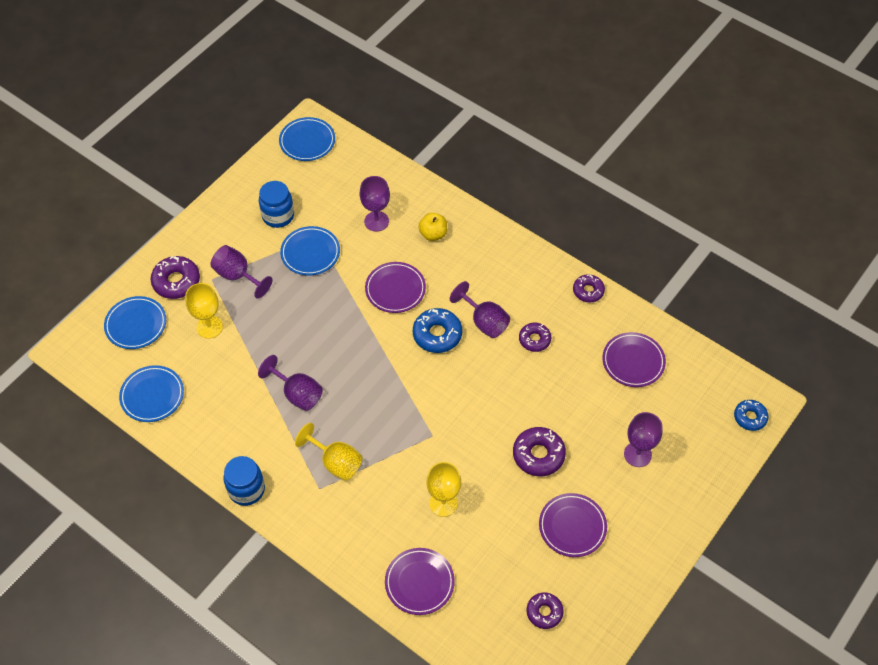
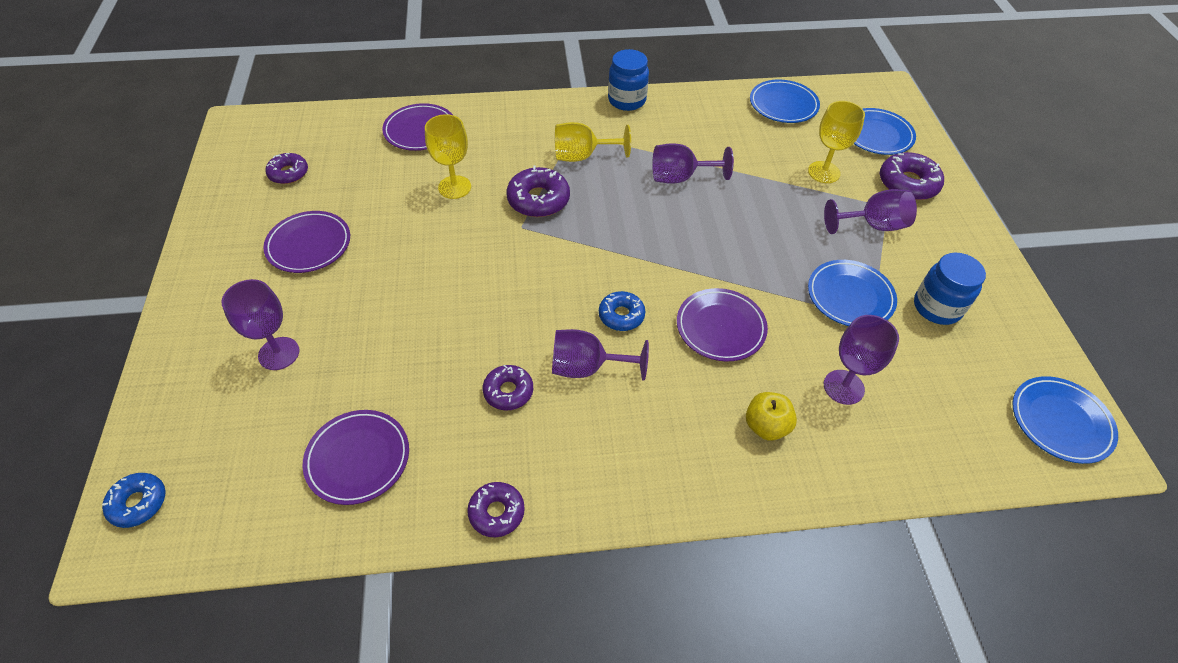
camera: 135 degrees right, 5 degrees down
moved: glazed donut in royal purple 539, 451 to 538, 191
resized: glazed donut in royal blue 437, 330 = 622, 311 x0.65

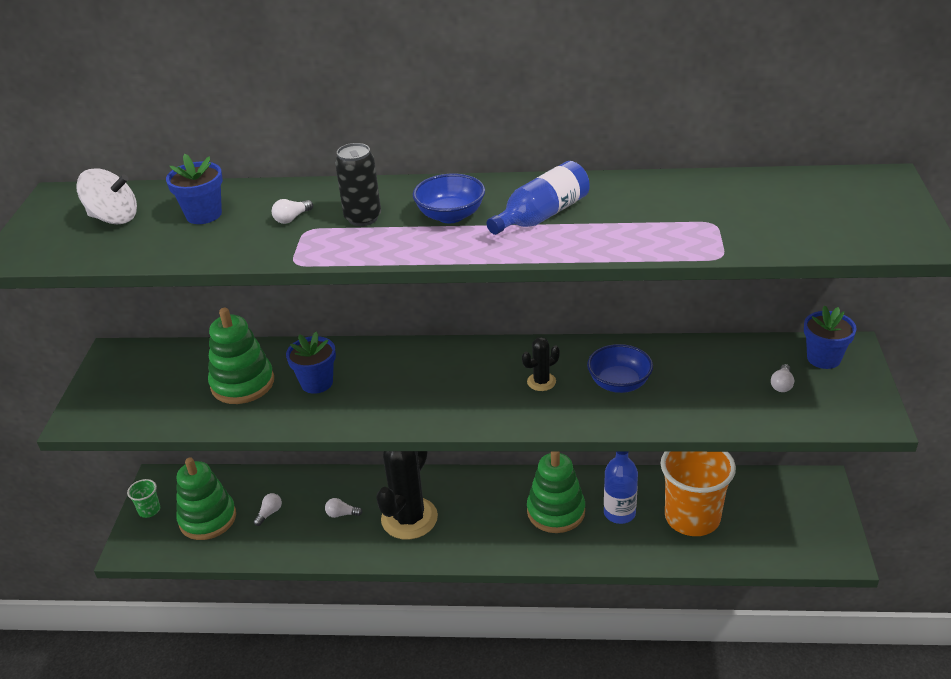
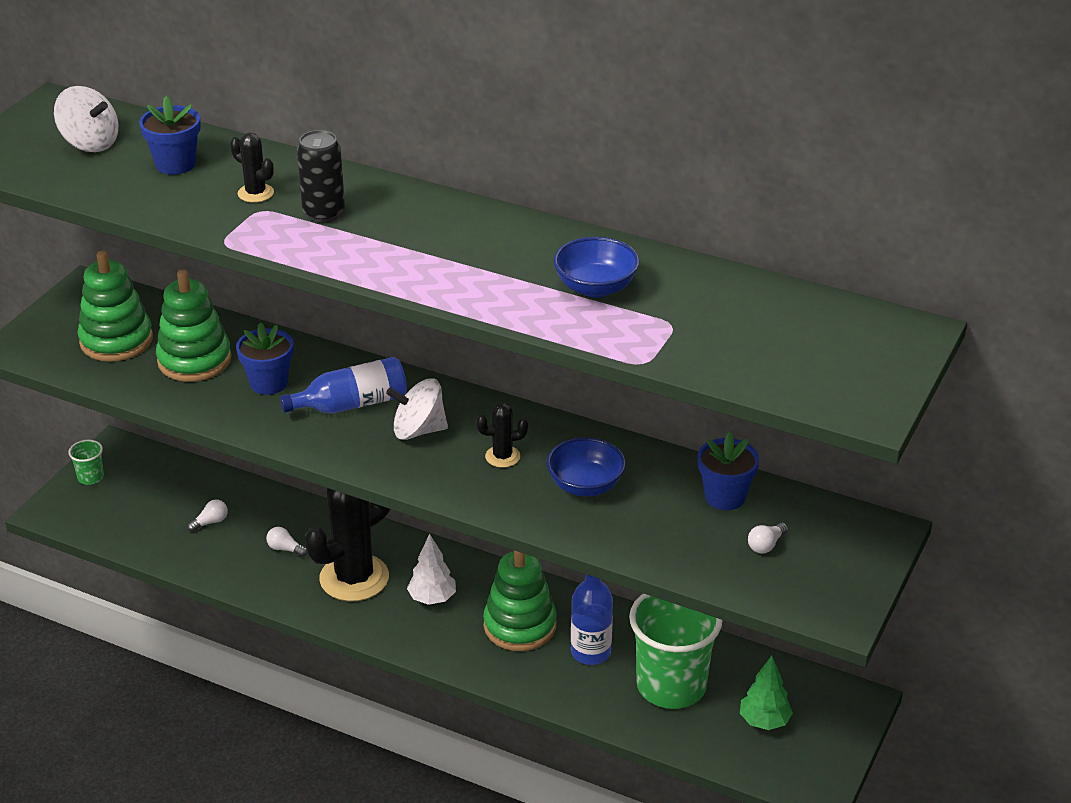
camera: 20 degrees right, 0 degrees up
added: toy top in pure white 417, 409; fir tree in pure white 431, 569; fir tree in emerald 766, 693
moved: stacking toy in emerald 206, 498 to 115, 306; serving bowl in royal blue 449, 198 to 596, 267; drink bottle in royal blue 538, 198 to 343, 385; potted plant in royal blue 830, 337 to 728, 471
replaced: light bulb in pure white 292, 211 to cactus in ebony 252, 168
recoloured: cup in orange-coloured 698, 494 to cup in emerald 676, 651

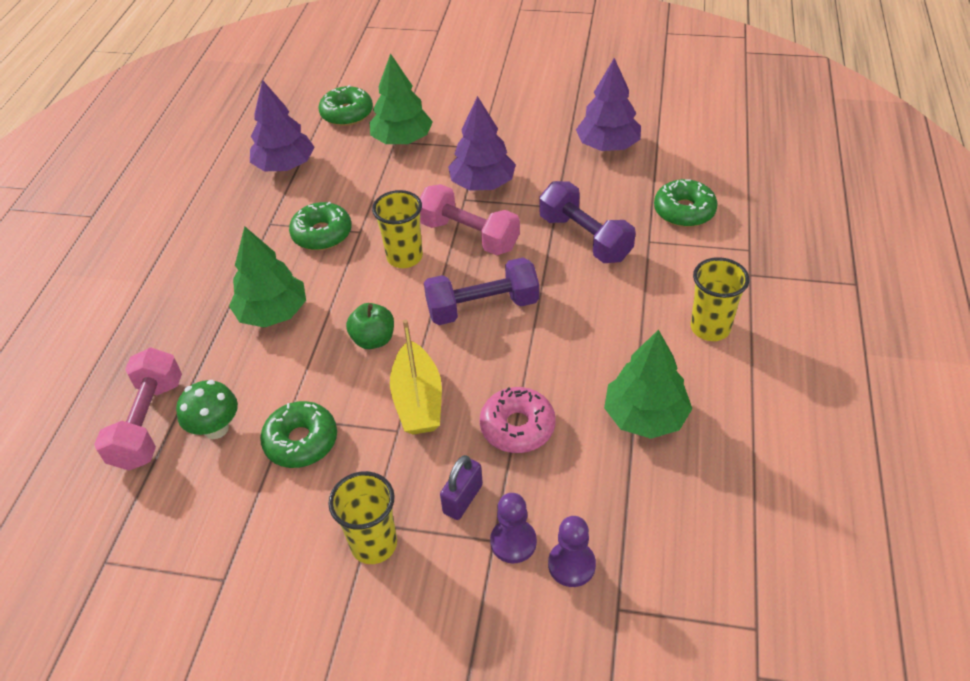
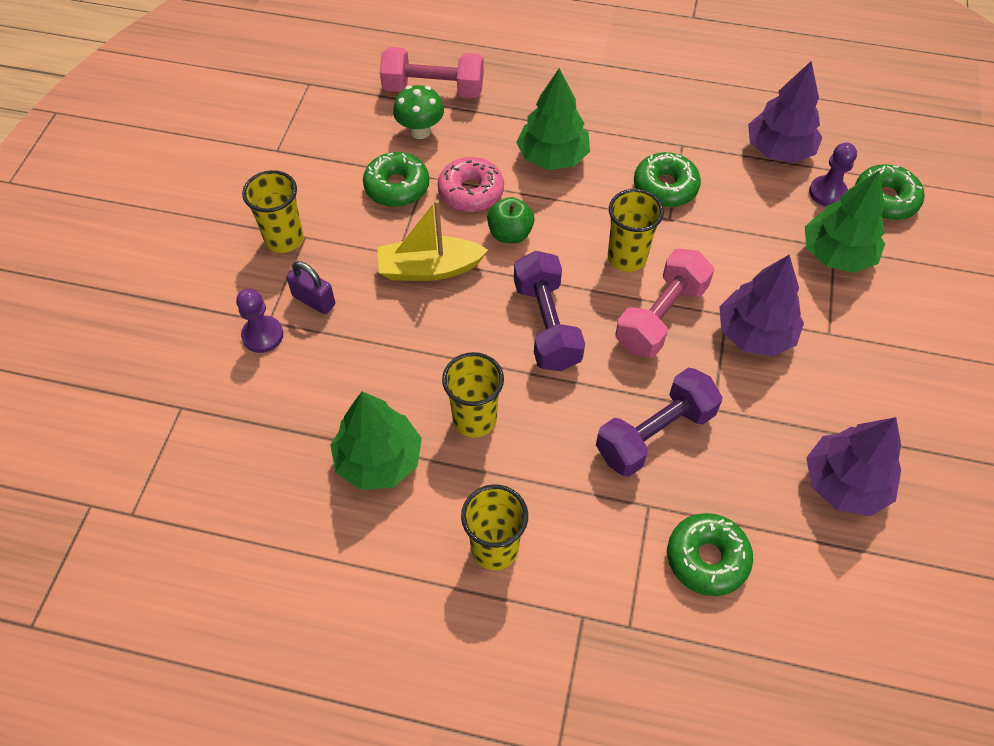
camera: 90 degrees right, 10 degrees up
added: cup in yellow 473, 395
moved: glazed donut in pink 517, 420 to 471, 184; game pawn in royal purple 572, 551 to 833, 174

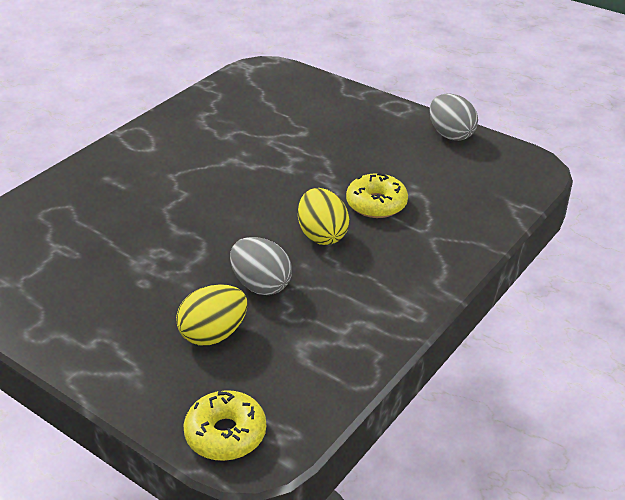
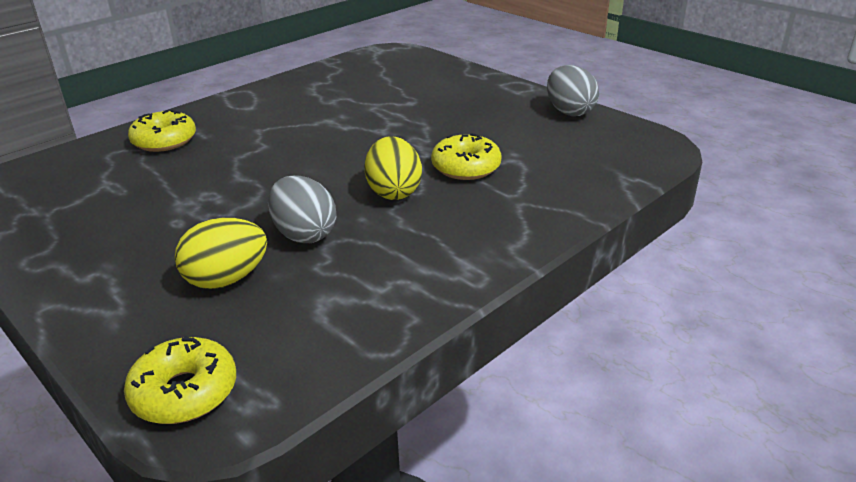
camera: 10 degrees right, 5 degrees down
added: glazed donut in yellow 162, 131

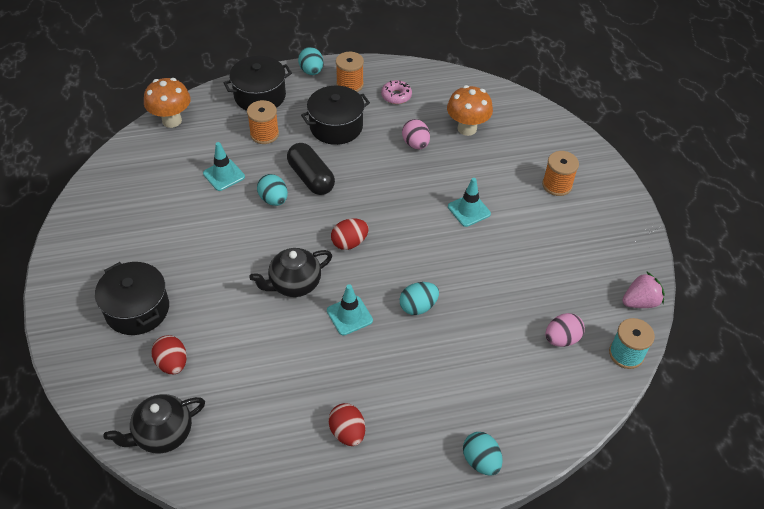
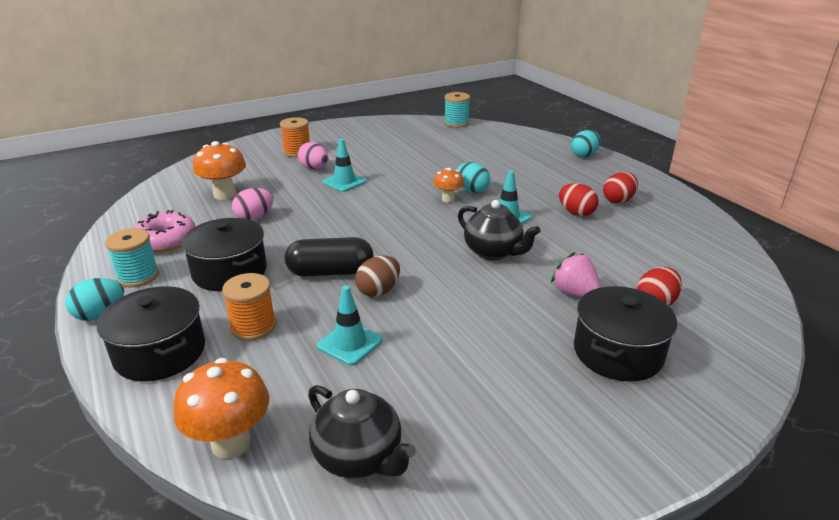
camera: 105 degrees left, 20 degrees down
added: fungus in orange-coloured 448, 185
moved: tea pot in ebony 154, 424 to 362, 431; egg in red 350, 234 to 579, 199; egg in pink 565, 330 to 313, 156; strawberry in pink 643, 289 to 576, 275
recoloured: egg in teal 272, 190 to egg in russet 377, 276; reel of thread in orange-coloured 350, 72 to reel of thread in teal 132, 258
turned: pill shape in ebony 311, 169 = 329, 257 45 degrees clockwise
resized: glazed donut in pink 396, 92 = 164, 231 x1.50

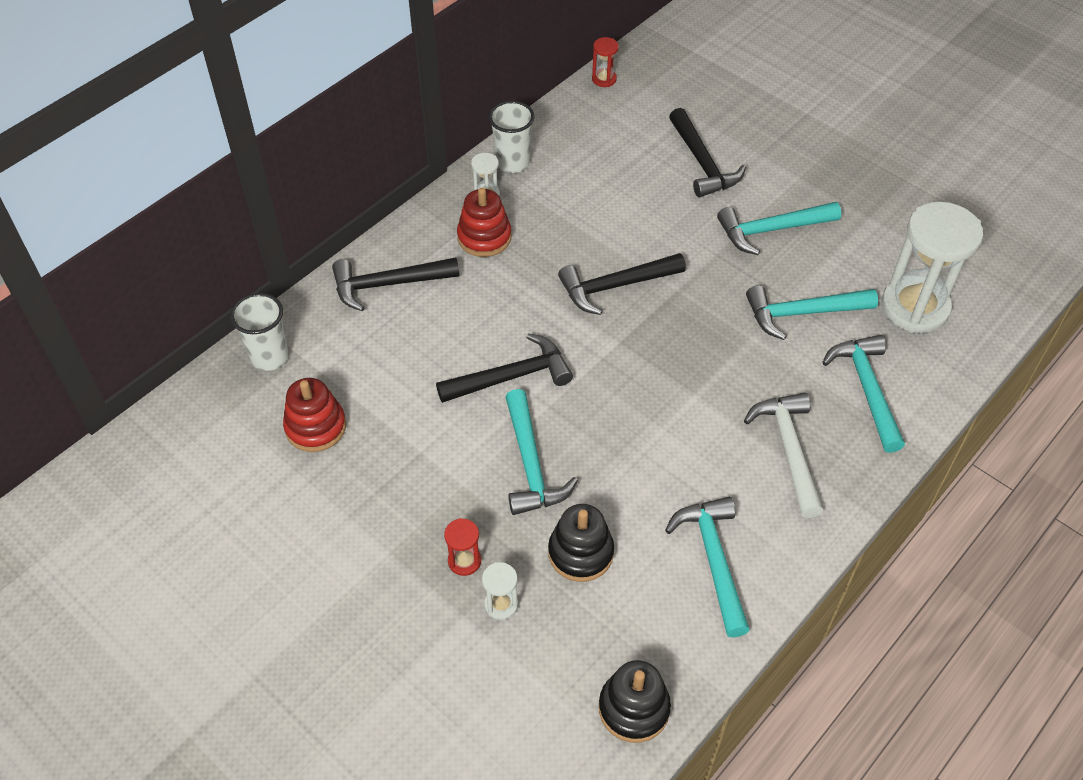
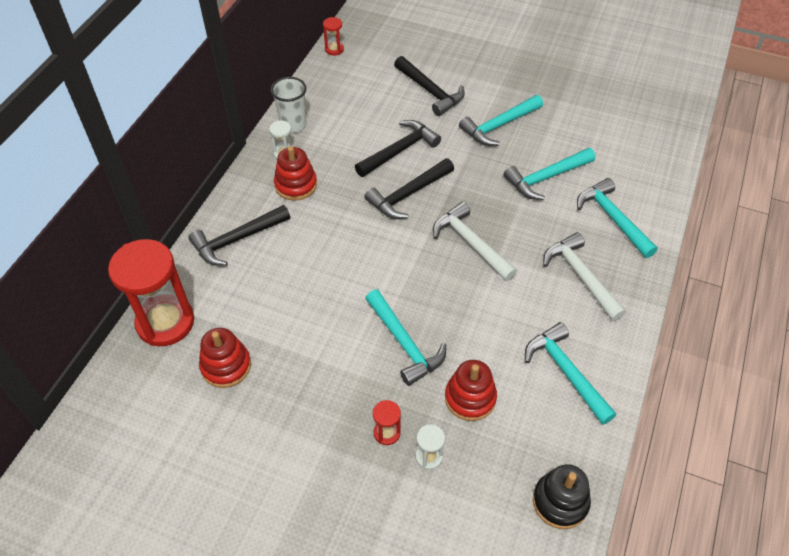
camera: 20 degrees left, 0 degrees up
removed: sand timer in pure white 932, 267
added: claw hammer in pure white 475, 241
moved: claw hammer in ebony 504, 368 to 398, 148
replaced: cup in pure white 259, 332 to sand timer in red 151, 292
recoloured: stacking toy in ebony 581, 543 to stacking toy in red 471, 390

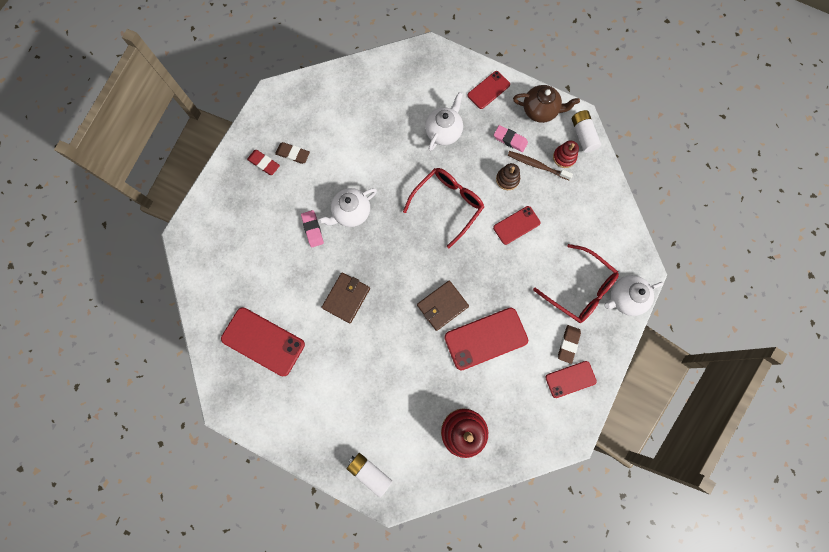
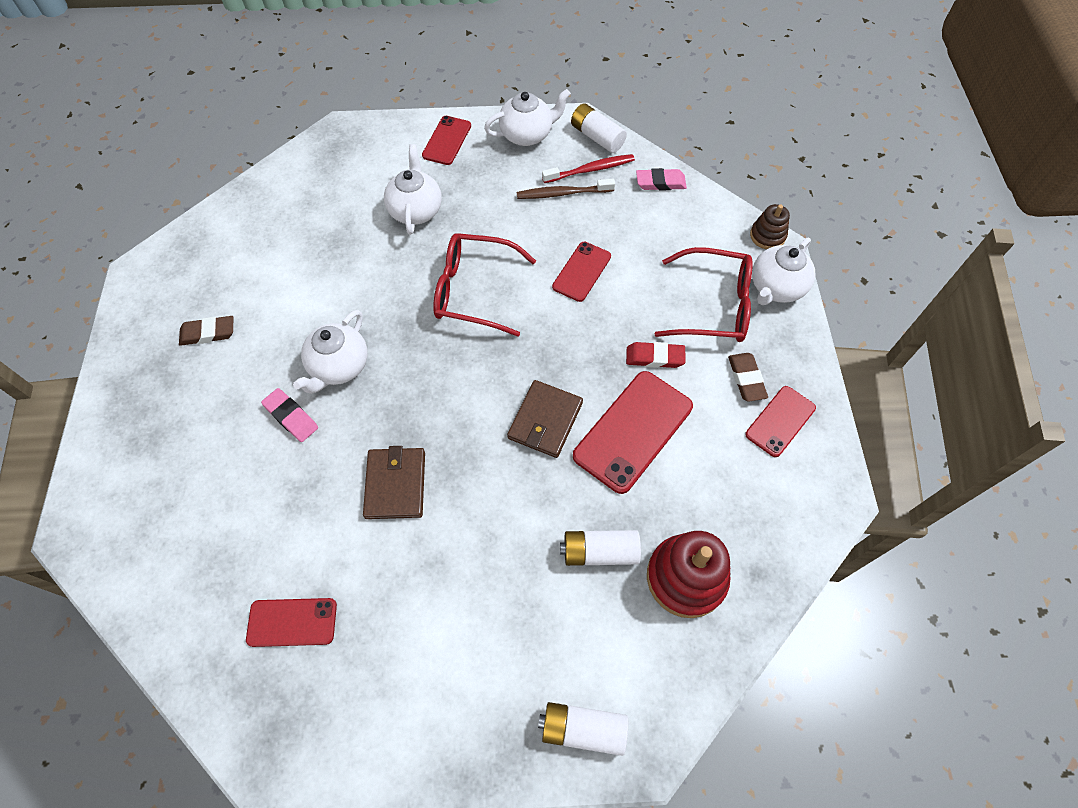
camera: 30 degrees left, 15 degrees down
added: power cell in pure white 600, 548
moved: eraser in red 263, 162 to 656, 355; eraser in pink 511, 138 to 661, 179; stacking toy in russet 508, 176 to 770, 226
replaced: stacking toy in red 566, 154 to dental brush in red 588, 168
recoloured: tea pot in russet 546, 104 to tea pot in pure white 527, 117
turned: eyeglasses in red 443, 208 = 484, 285 90 degrees counterclockwise
resized: phone in red 263, 341 = 291, 622 x0.60

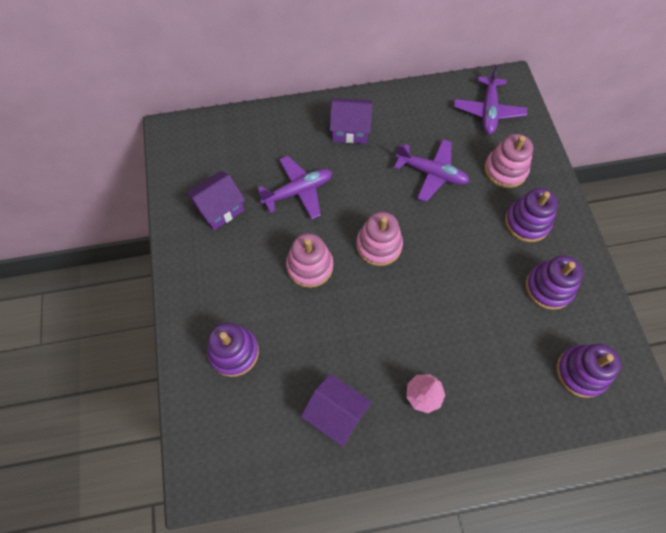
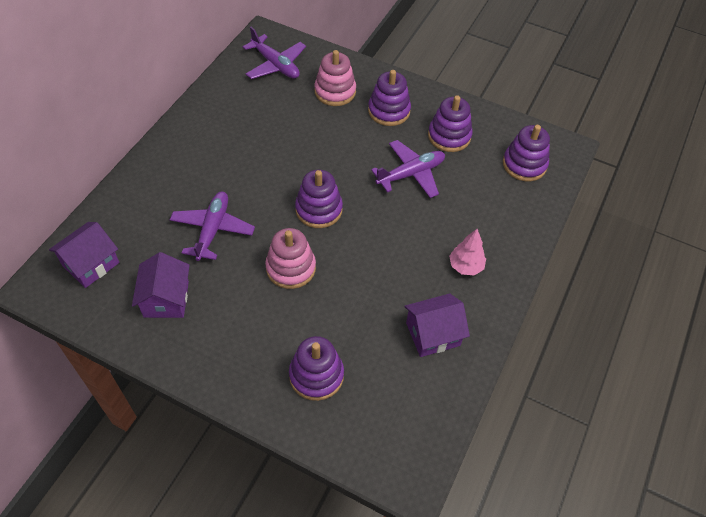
camera: 55 degrees left, 10 degrees down
moved: cottage in royal purple 351, 121 to 84, 255; aeroplane in royal purple 431, 170 to 408, 169
recoloured: stacking toy in pink 379, 239 to stacking toy in royal purple 319, 199

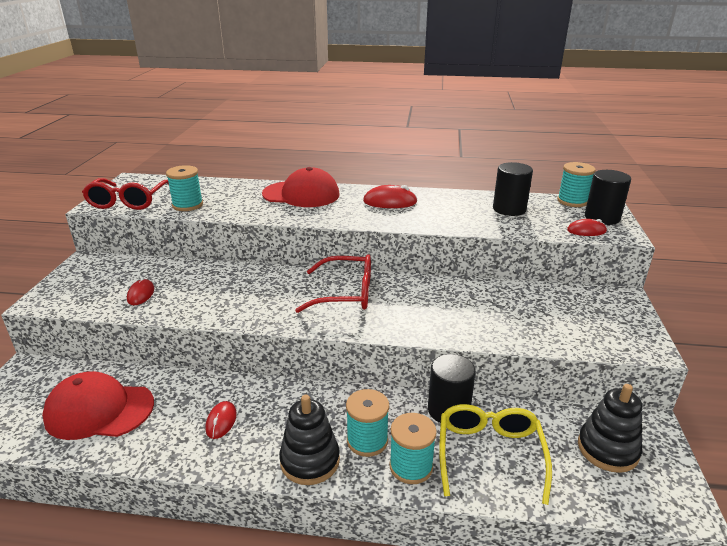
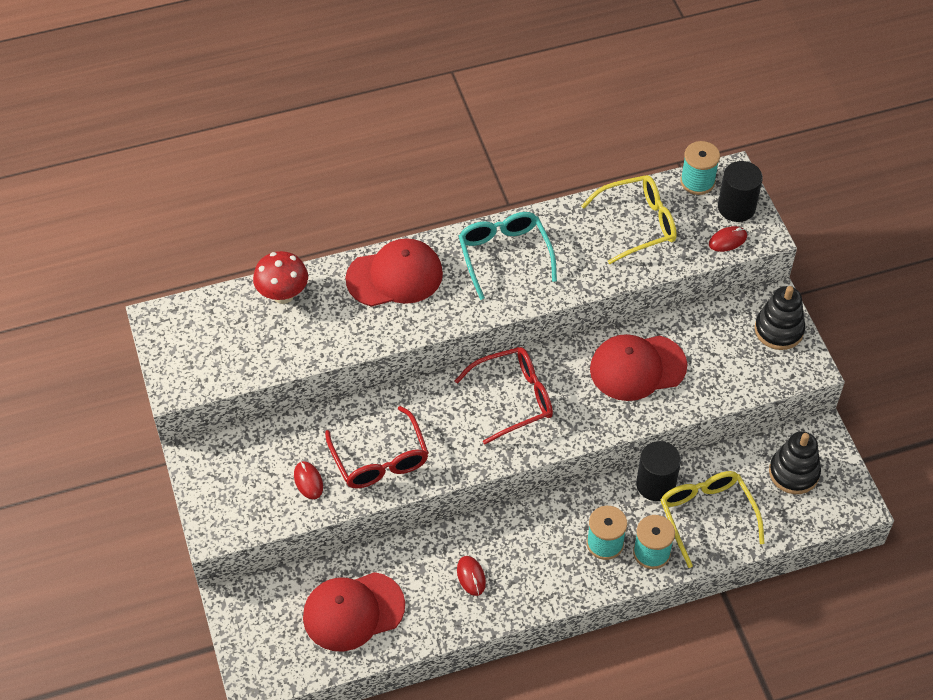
camera: 25 degrees left, 25 degrees up
removed: reel of thread in teal 184, 188
added: fungus in red 280, 277; peaked cap in red 638, 367
moved: eyeglasses in red 125, 194 to 377, 447; stacking toy in ebony 309, 440 to 780, 318
replaced: PC mouse in red 390, 196 to eyeglasses in teal 508, 256; cylinder shape in ebony 513, 189 to eyeglasses in yellow 629, 219

